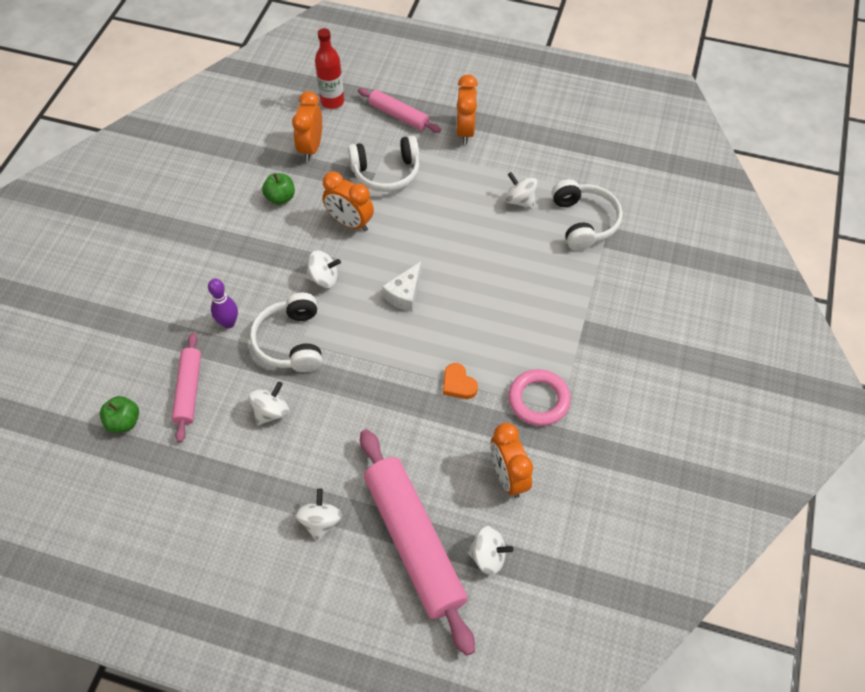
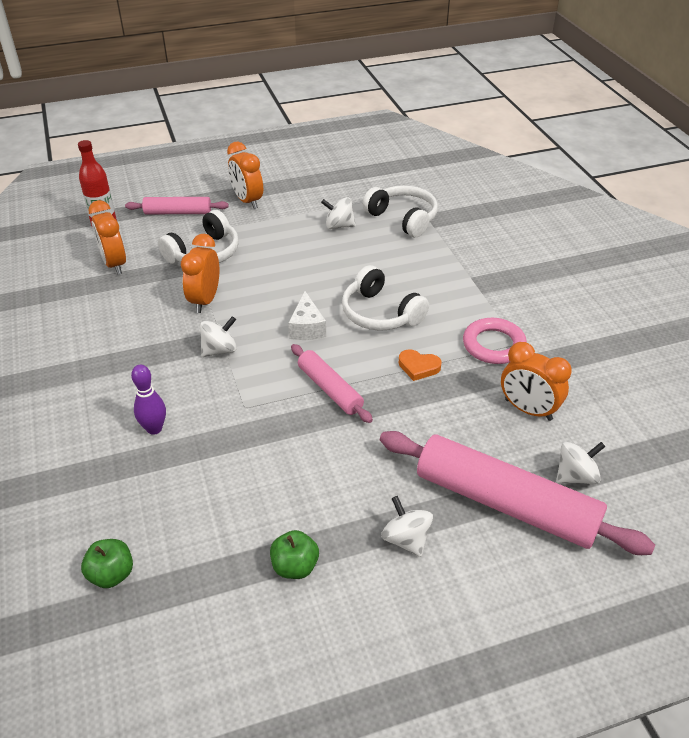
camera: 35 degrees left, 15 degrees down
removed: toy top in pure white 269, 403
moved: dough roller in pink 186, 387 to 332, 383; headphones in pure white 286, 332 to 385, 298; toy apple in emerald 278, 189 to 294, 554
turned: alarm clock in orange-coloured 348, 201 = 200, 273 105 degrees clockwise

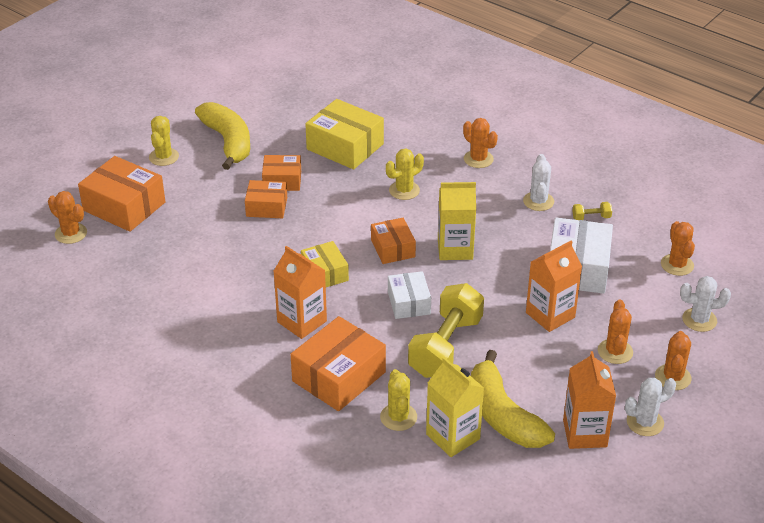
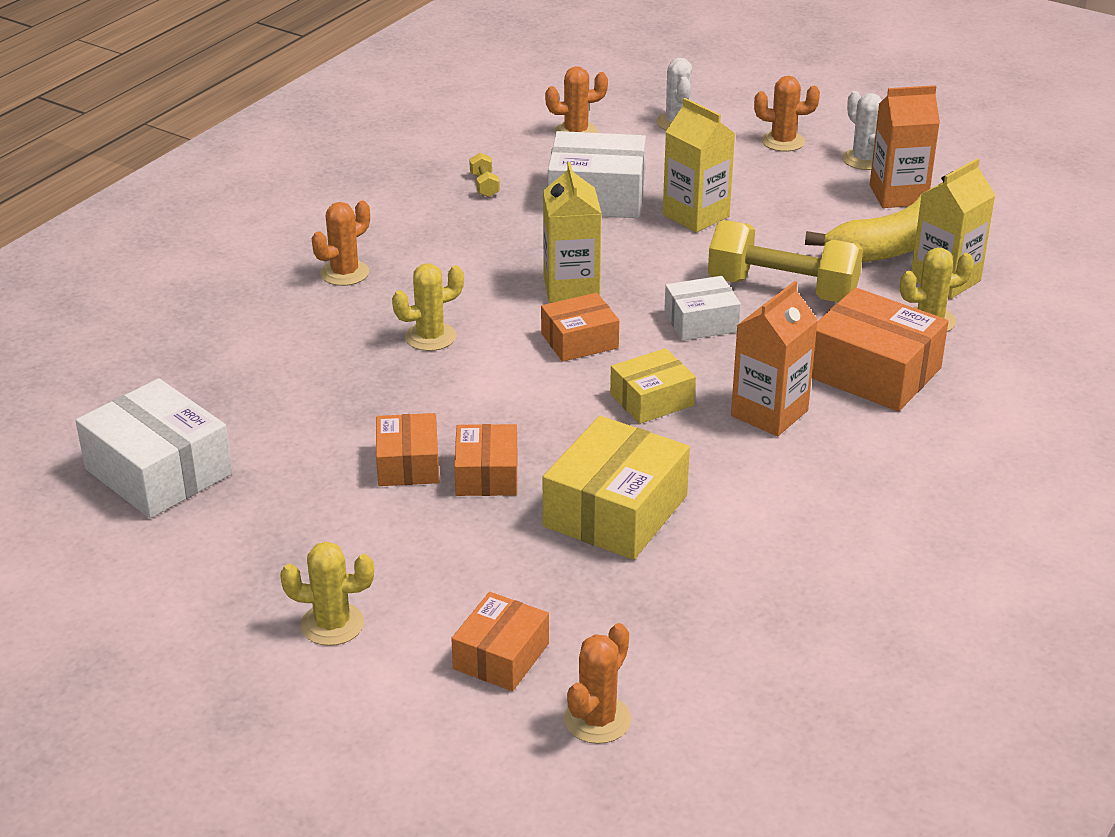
camera: 95 degrees left, 5 degrees down
removed: banana fruit in yellow 222, 136; cactus in pure white 538, 182; cactus in orange-coloured 615, 331
added: package in pure white 154, 448
moved: package in yellow 344, 134 to 616, 488
recoloured: juice carton in orange-coloured 554, 286 to juice carton in yellow 699, 165
turned: cactus in yellow 405, 174 = 428, 307 75 degrees counterclockwise
resized: package in orange-coloured 121, 194 = 500, 641 x0.60

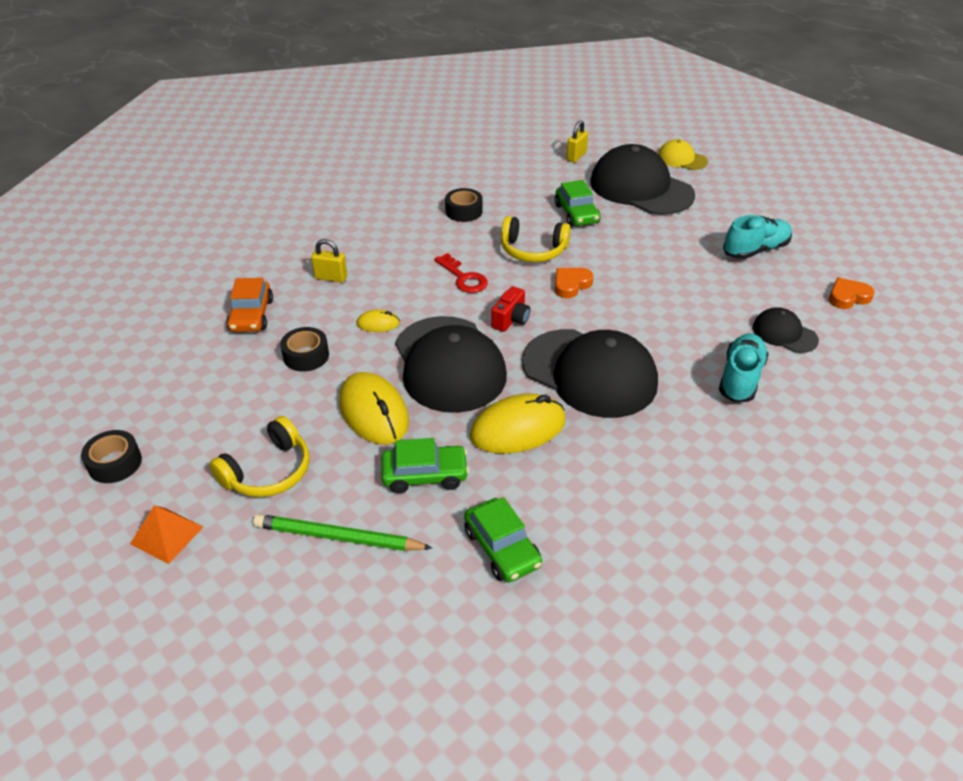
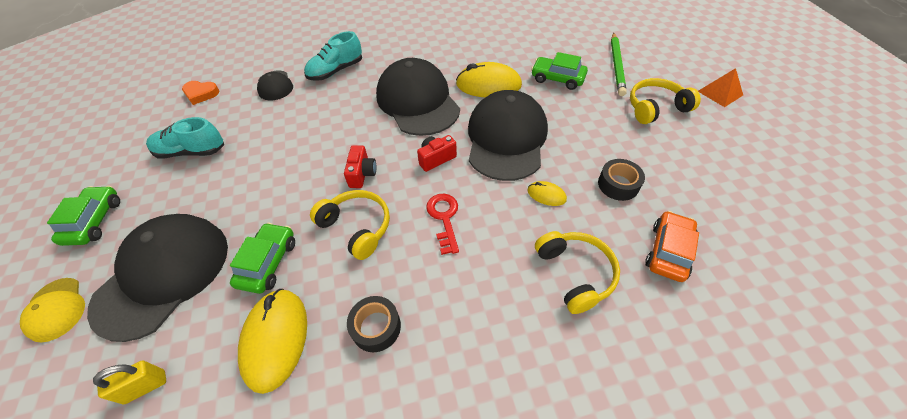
camera: 150 degrees left, 10 degrees up
removed: roll of tape in ebony 111, 456
moved: PC mouse in yellow 374, 408 to 272, 341; car in emerald 503, 539 to 83, 216
replaced: small lock in yellow 329, 260 to headphones in yellow 577, 272; love heart in orange-coloured 574, 283 to camera in red 360, 166
turned: lead pencil in emerald 342, 532 = 619, 64 60 degrees clockwise; peaked cap in ebony 642, 179 = 157, 278 135 degrees counterclockwise

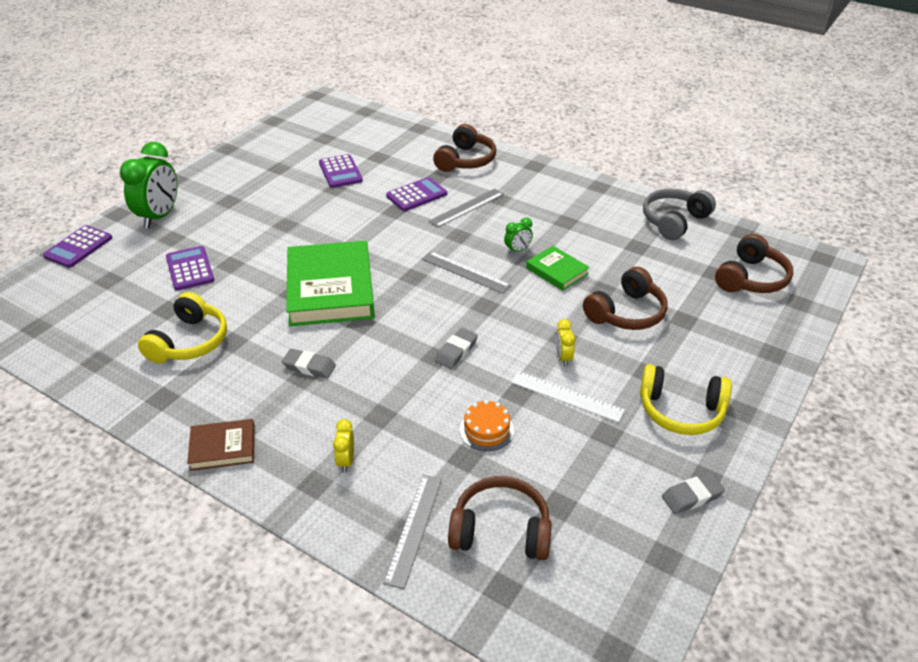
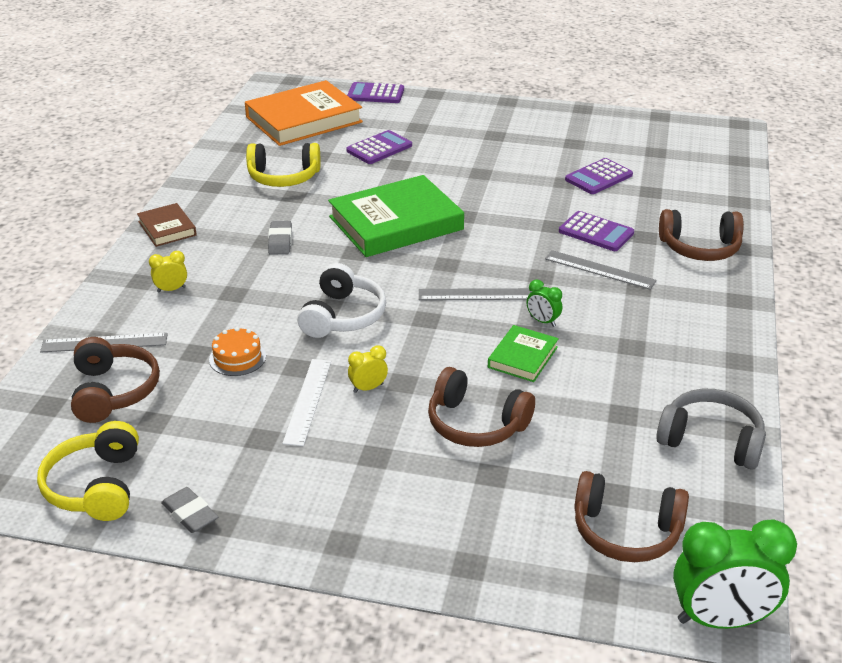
camera: 70 degrees right, 5 degrees down
added: book in orange-coloured 304, 113
moved: alarm clock in emerald 149, 185 to 735, 574; headphones in yellow 686, 399 to 88, 471
replaced: eraser in grey 456, 348 to headphones in pure white 341, 300
turned: measuring stick in grey 466, 272 = 475, 294 75 degrees clockwise

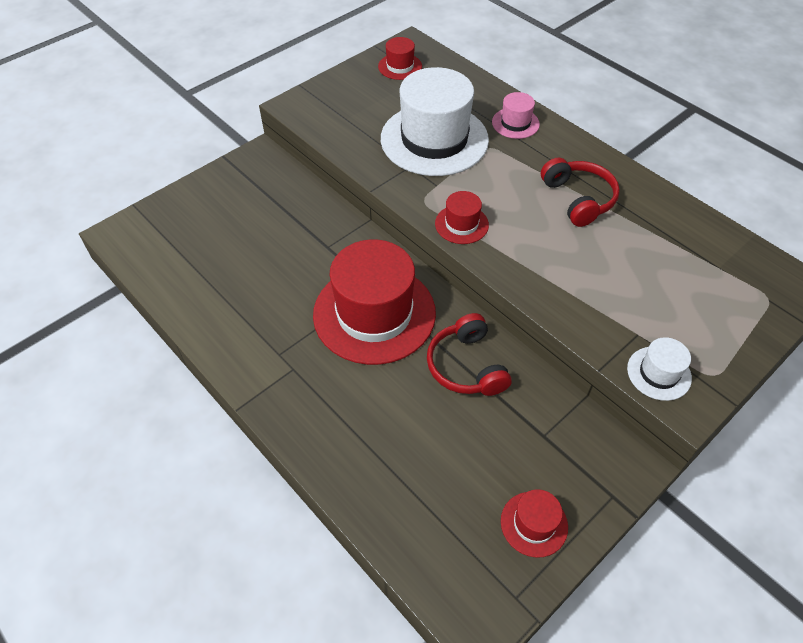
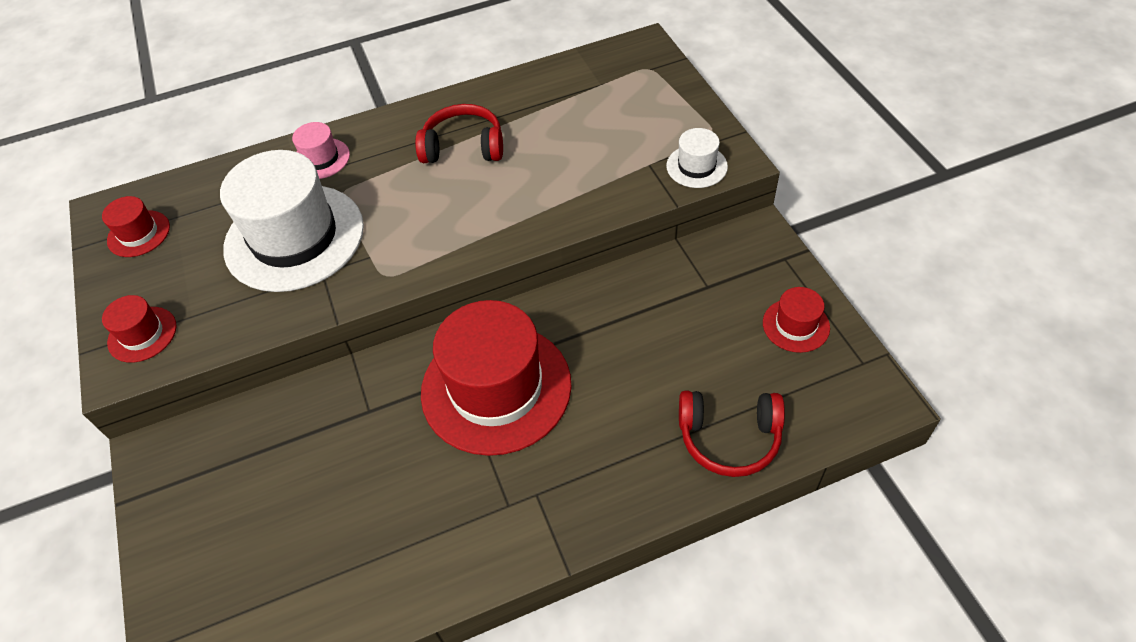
camera: 65 degrees left, 0 degrees up
moved: headphones in red 469, 354 to 732, 434; hat in red 462, 217 to 139, 329

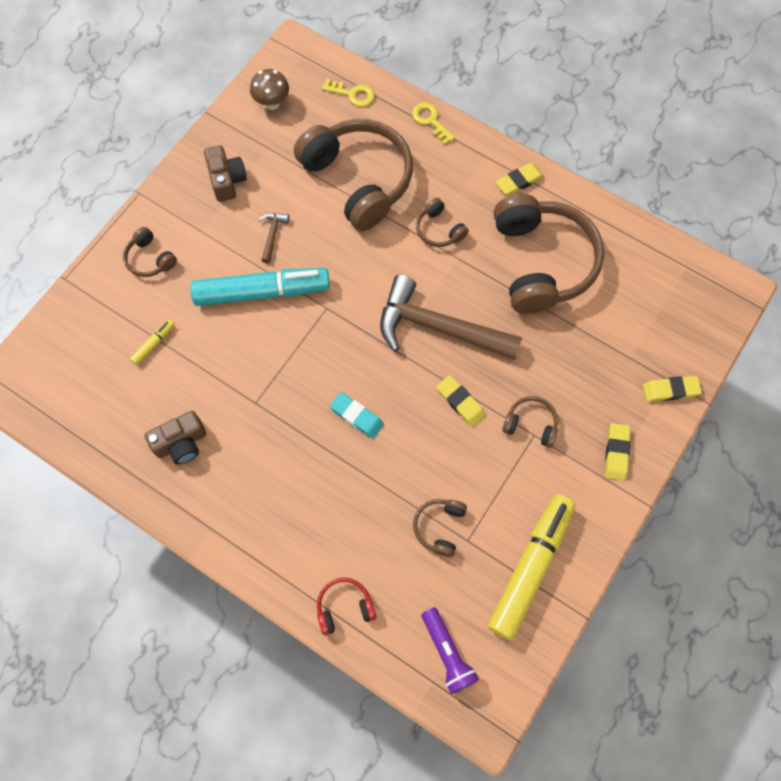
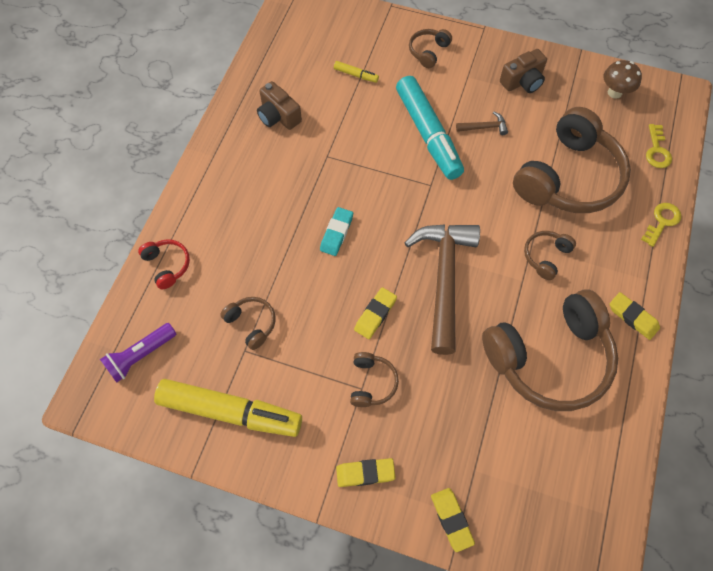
camera: 75 degrees right, 5 degrees down
turned: headphones in russet 440, 528 = 248, 323 45 degrees clockwise

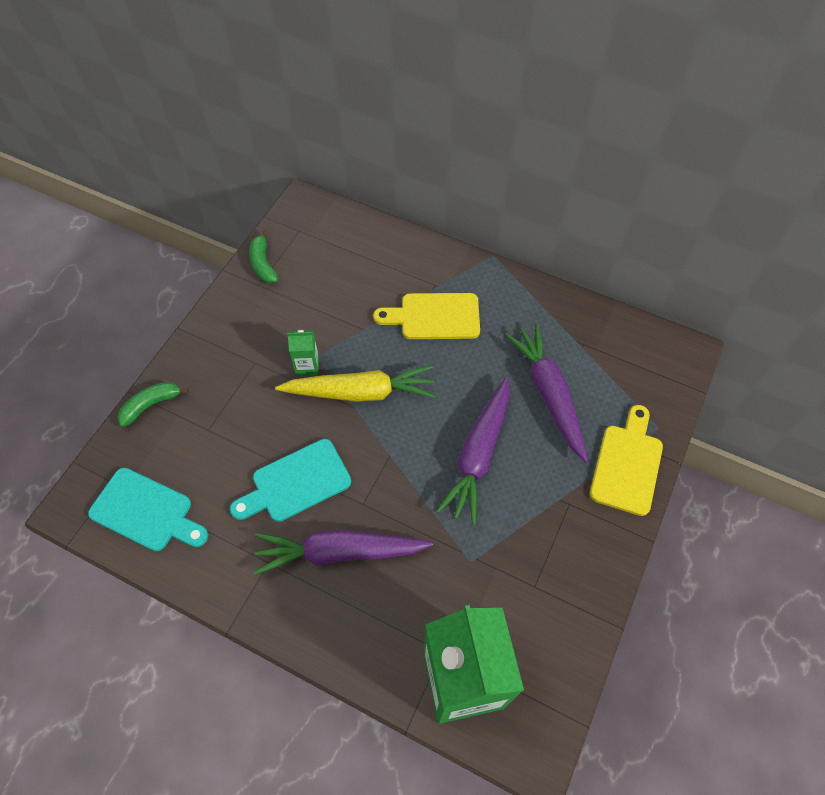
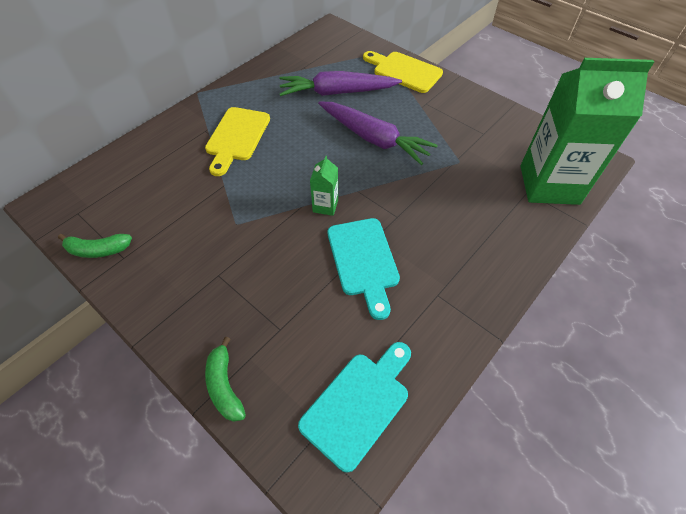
camera: 75 degrees left, 5 degrees down
removed: root vegetable in royal purple 343, 552; root vegetable in yellow 355, 383
moved: juice carton in emerald 303, 353 to 324, 186

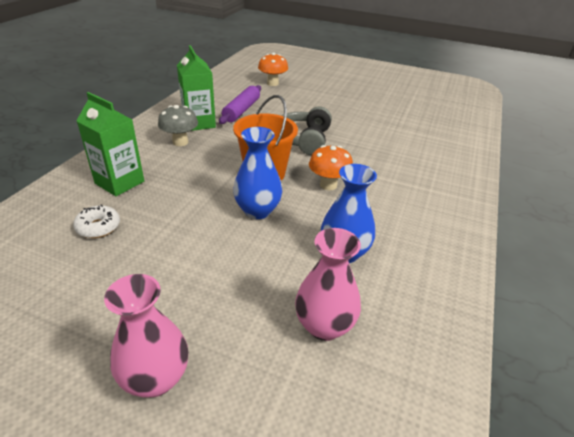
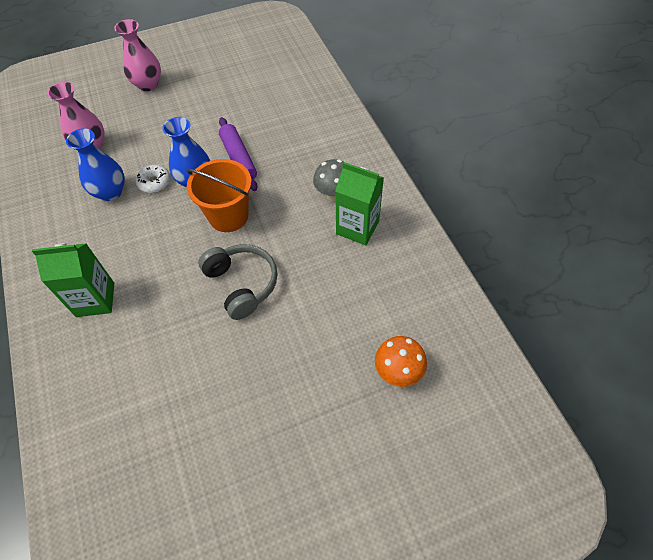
camera: 140 degrees right, 20 degrees up
removed: fungus in orange-coloured 331, 167
moved: glazed donut in pure white 96, 221 to 153, 179; juice carton in emerald 110, 144 to 73, 280; dough roller in royal purple 240, 104 to 238, 154

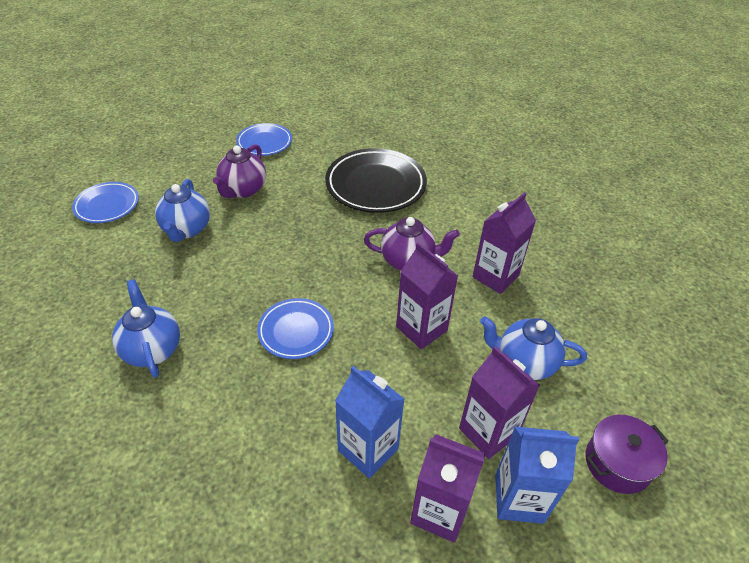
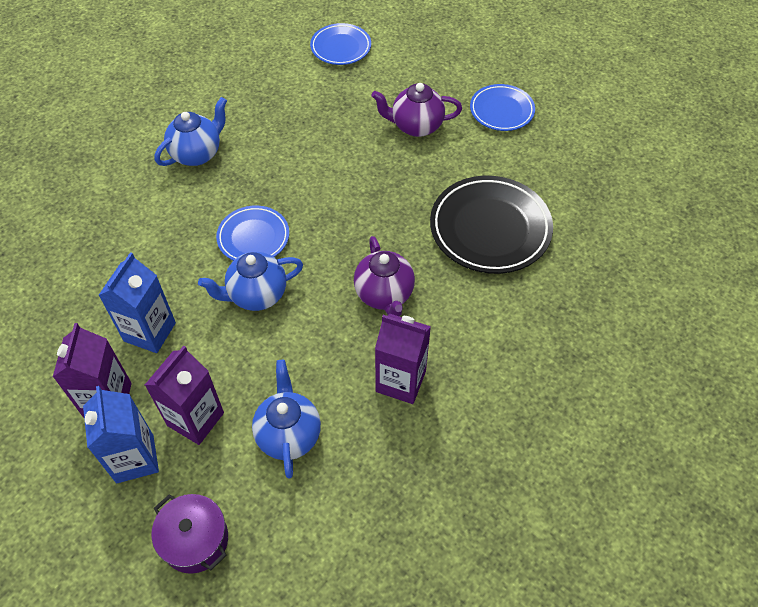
camera: 70 degrees right, 10 degrees up
removed: juice carton in royal purple 427, 295
moved: tea pot in royal blue 182, 210 to 250, 281

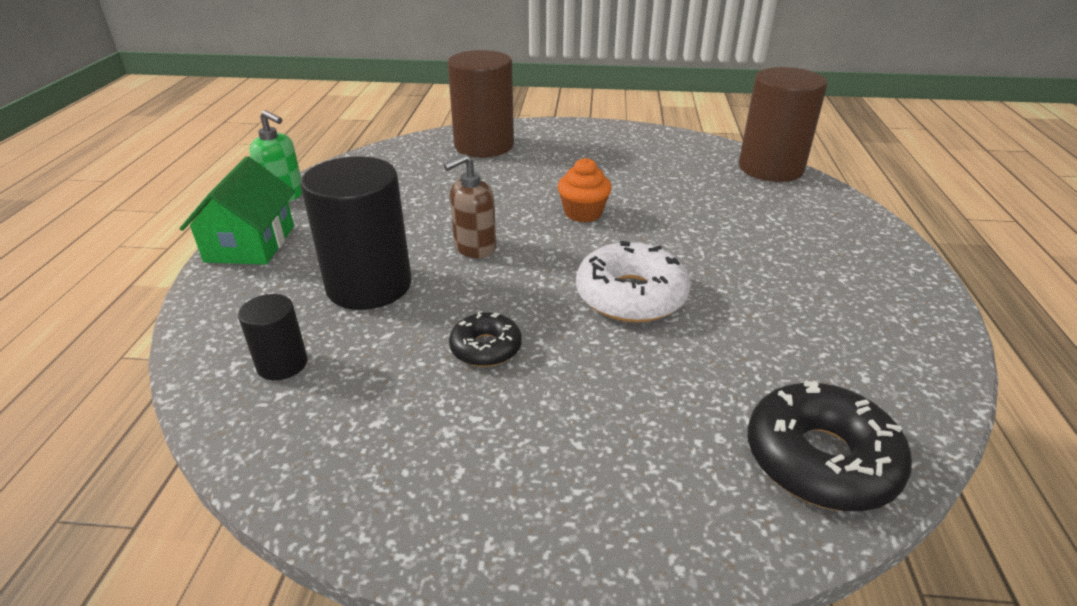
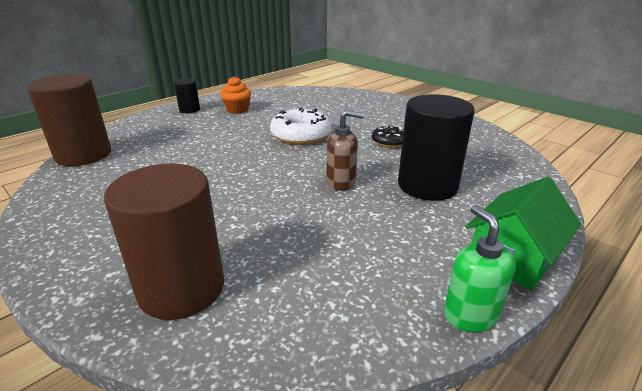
camera: 140 degrees left, 5 degrees down
removed: glazed donut in ebony 830, 446
moved: cylinder shape in ebony 273, 337 to 187, 95; cupcake in orange-coloured 585, 190 to 235, 95

